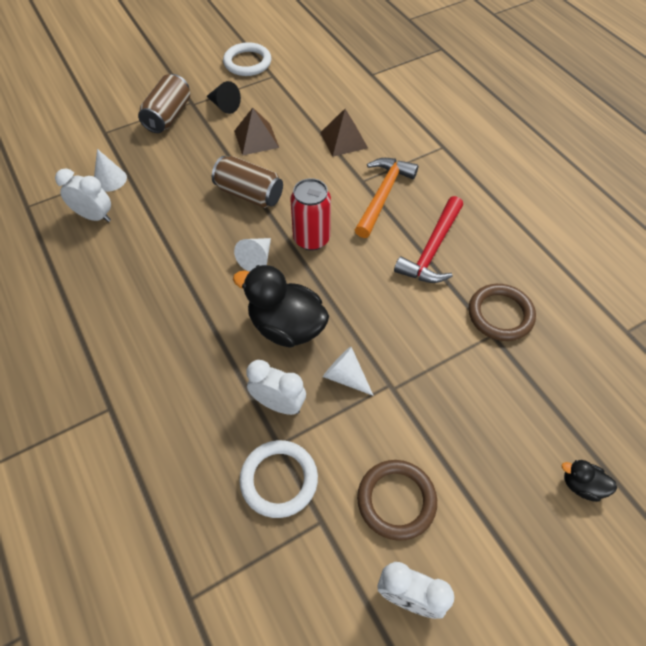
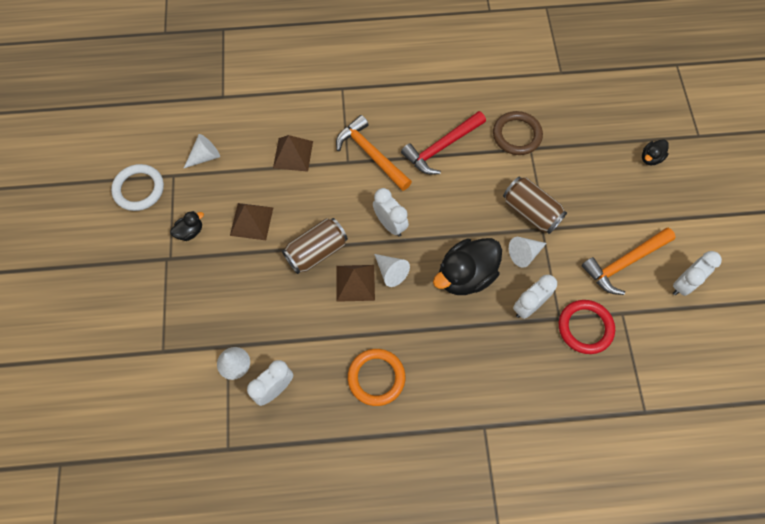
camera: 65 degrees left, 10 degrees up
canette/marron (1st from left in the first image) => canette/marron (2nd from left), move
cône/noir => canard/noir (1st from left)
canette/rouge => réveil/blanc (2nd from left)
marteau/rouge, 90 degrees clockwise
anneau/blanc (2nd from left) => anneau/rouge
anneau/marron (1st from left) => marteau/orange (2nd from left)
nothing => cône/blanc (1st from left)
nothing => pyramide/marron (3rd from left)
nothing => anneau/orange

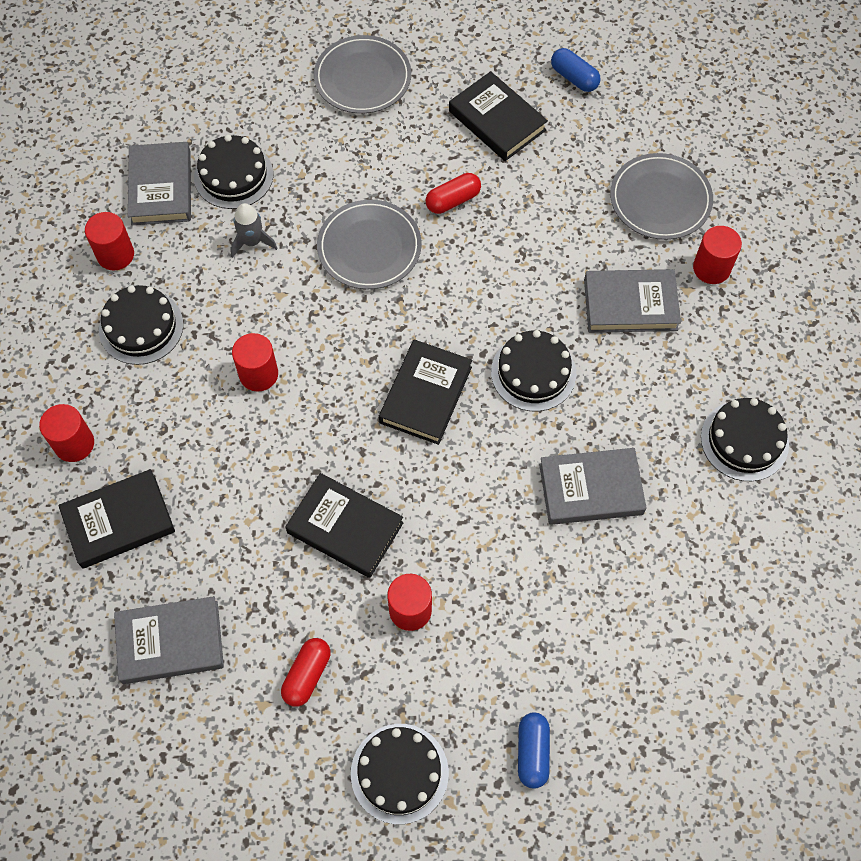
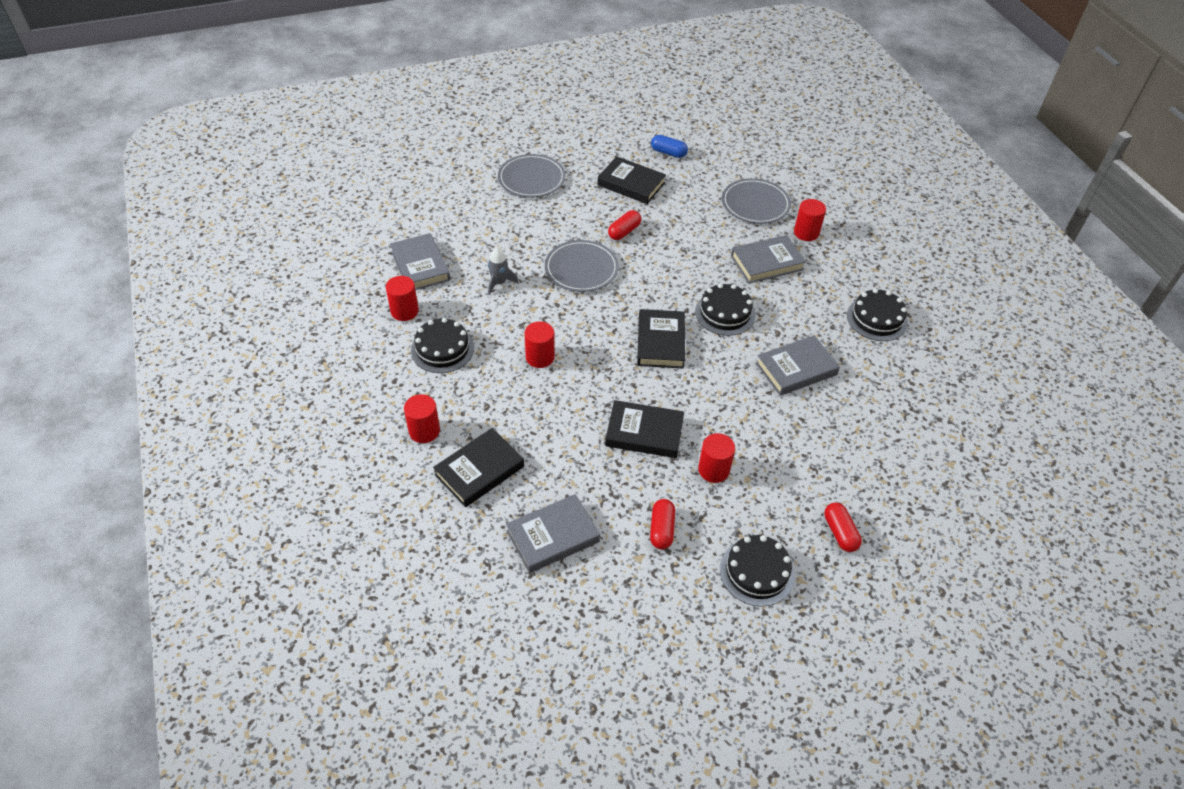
camera: 20 degrees left, 15 degrees down
gâteau/noir (2nd from left) => nothing
gélule/bleu (1st from left) => gélule/rouge (3rd from left)

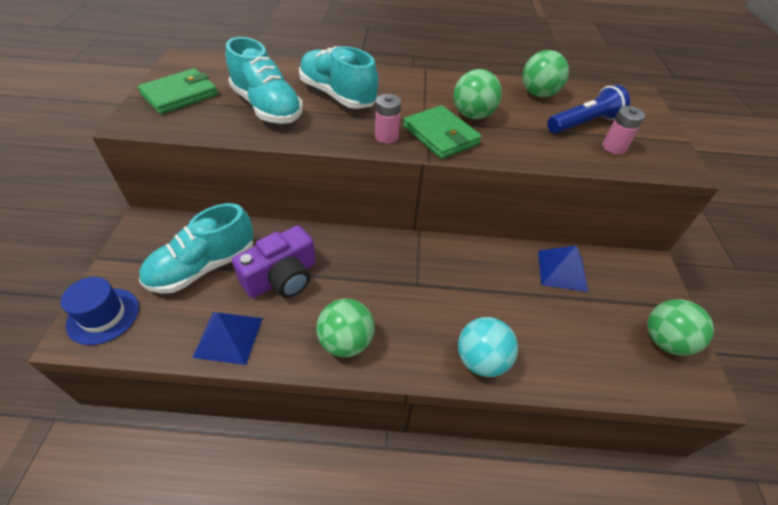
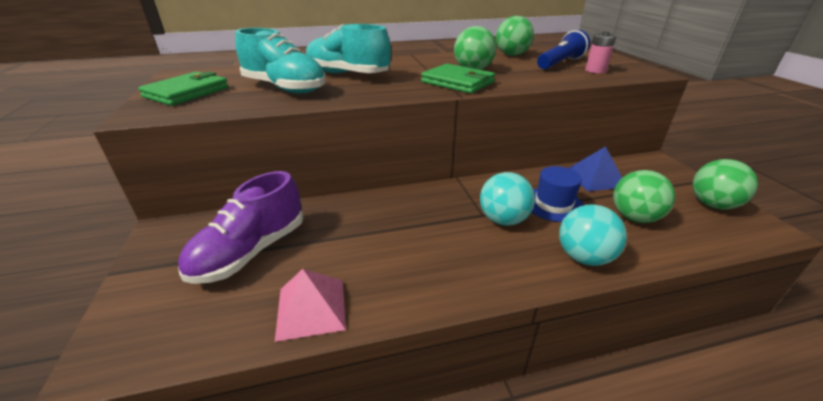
camera: 15 degrees left, 15 degrees down
pile/rose (1st from left) => nothing
chaussure/turquoise (1st from left) => chaussure/violet
appareil photo/violet => nothing
chapeau/bleu, move
balle/vert (1st from left in the first image) => balle/vert (3rd from left), move
pyramide/bleu (1st from left) => pyramide/rose
nothing => balle/turquoise (1st from left)

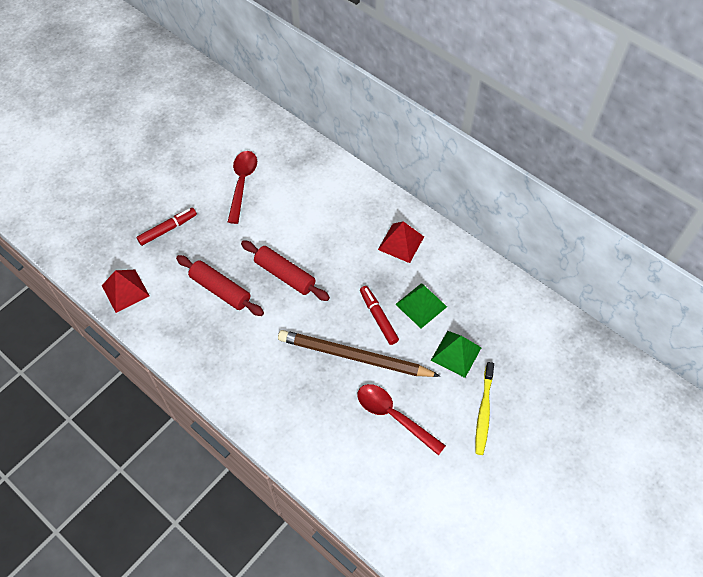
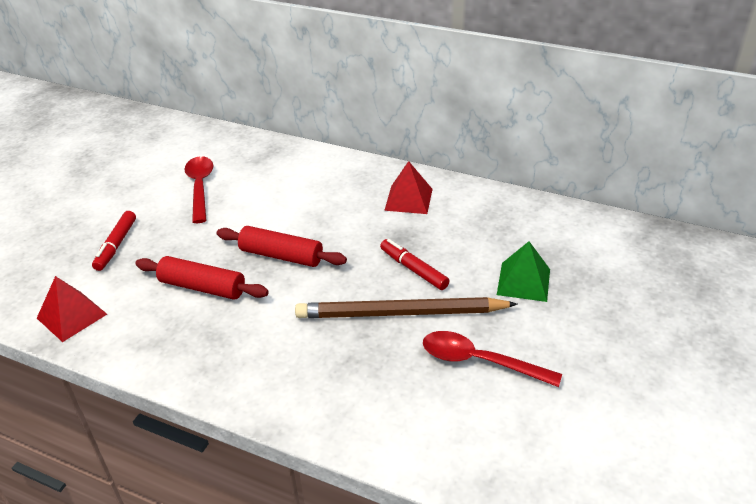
camera: 15 degrees left, 20 degrees down
feutre/rouge (1st from left), 150 degrees clockwise
pyramide/vert (1st from left) => nothing
brosse à dents/jaune => nothing

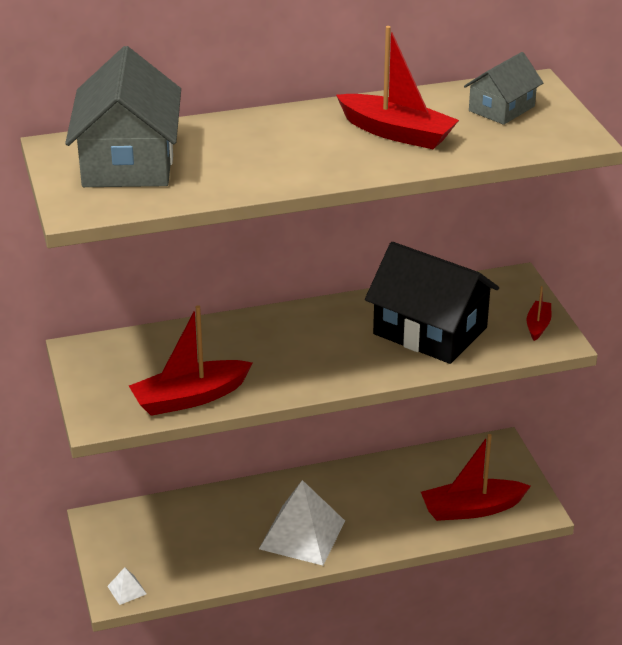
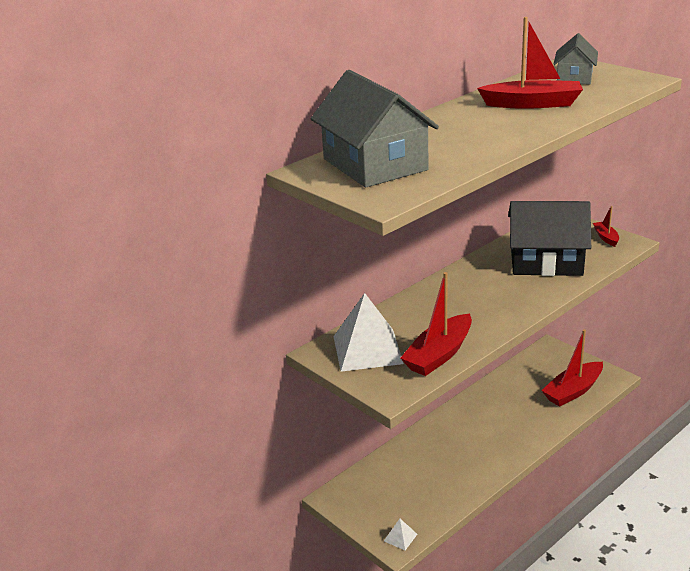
camera: 25 degrees left, 5 degrees down
pyramide/blanc (2nd from left in the first image) => pyramide/blanc (1st from left), move

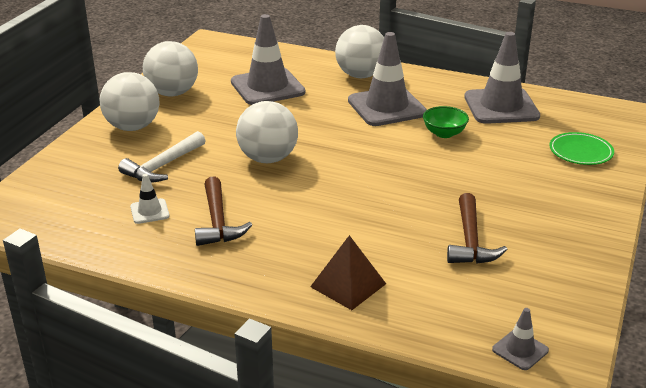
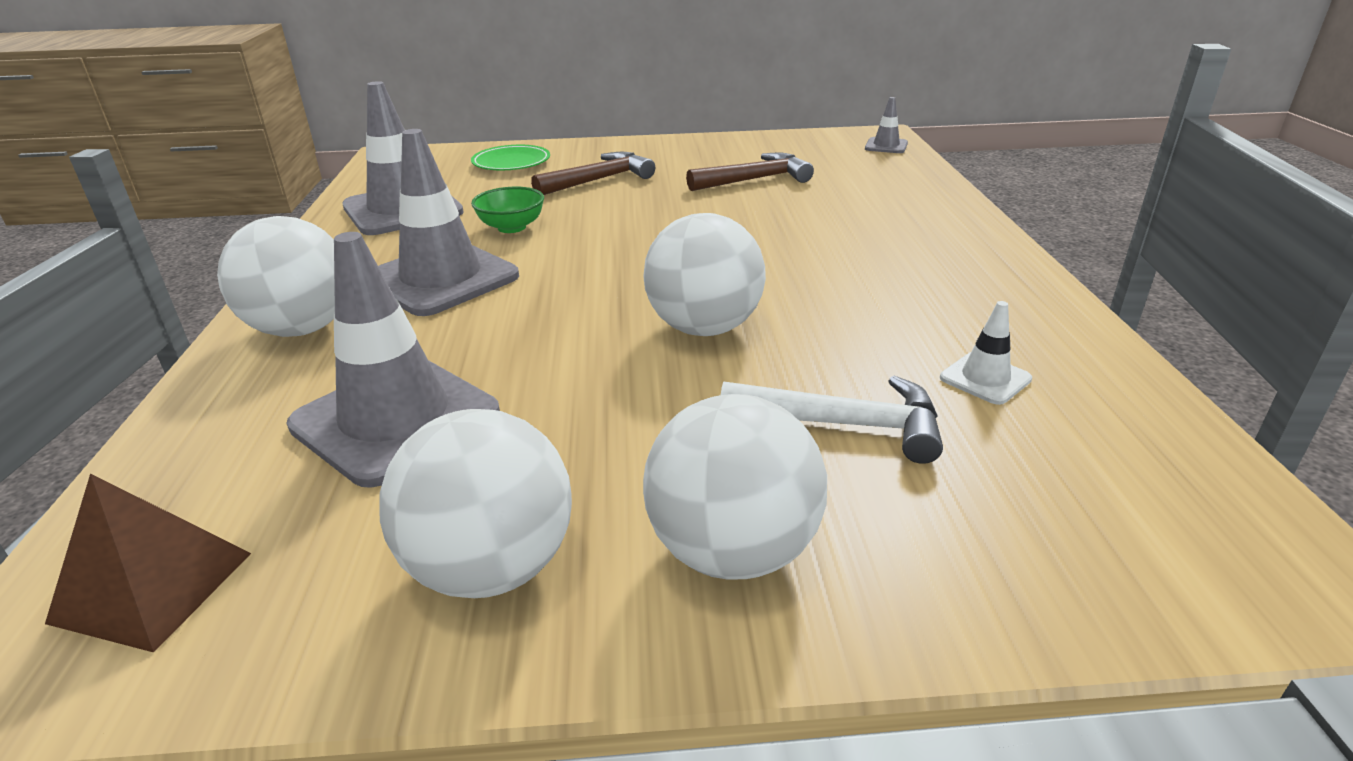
camera: 115 degrees left, 0 degrees up
marteau/marron (1st from left), move
pyramide/marron, move

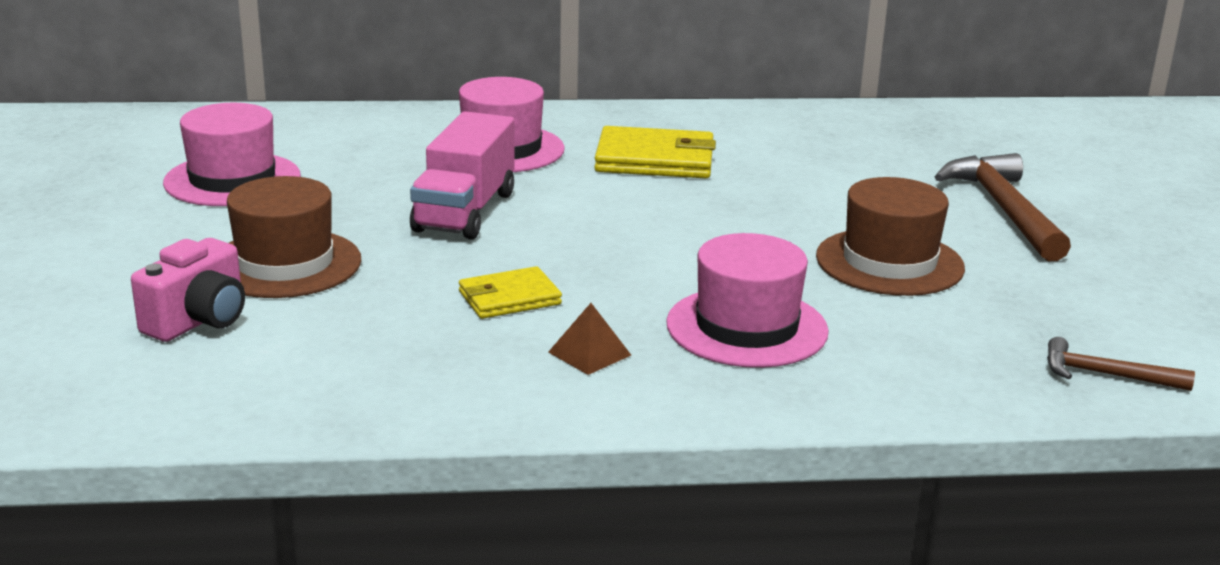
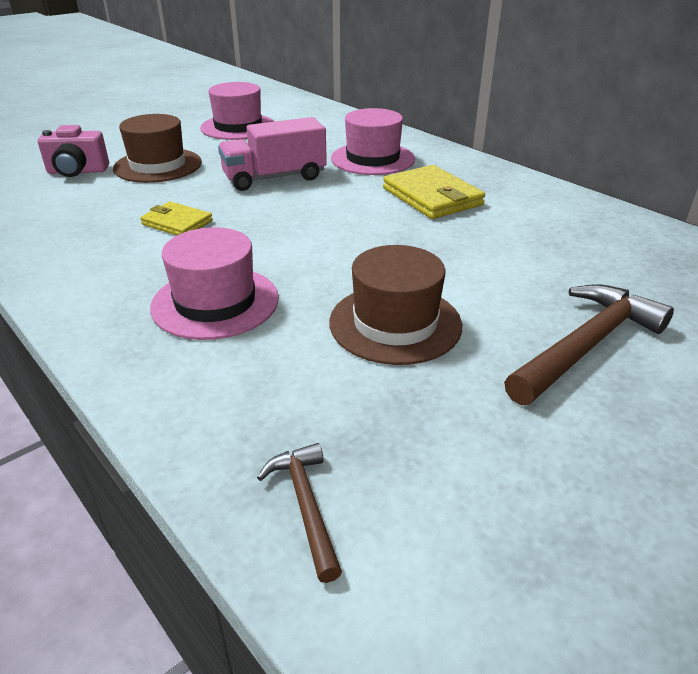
camera: 55 degrees right, 10 degrees up
pyramide/marron => nothing

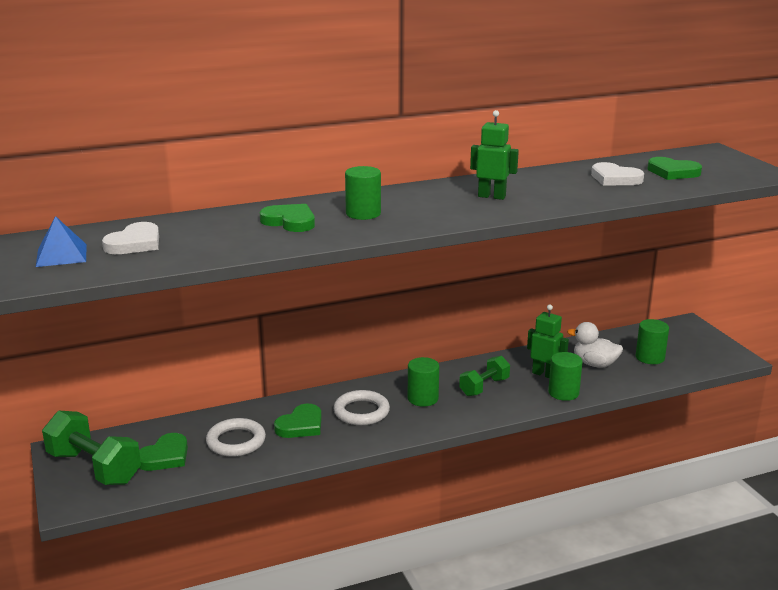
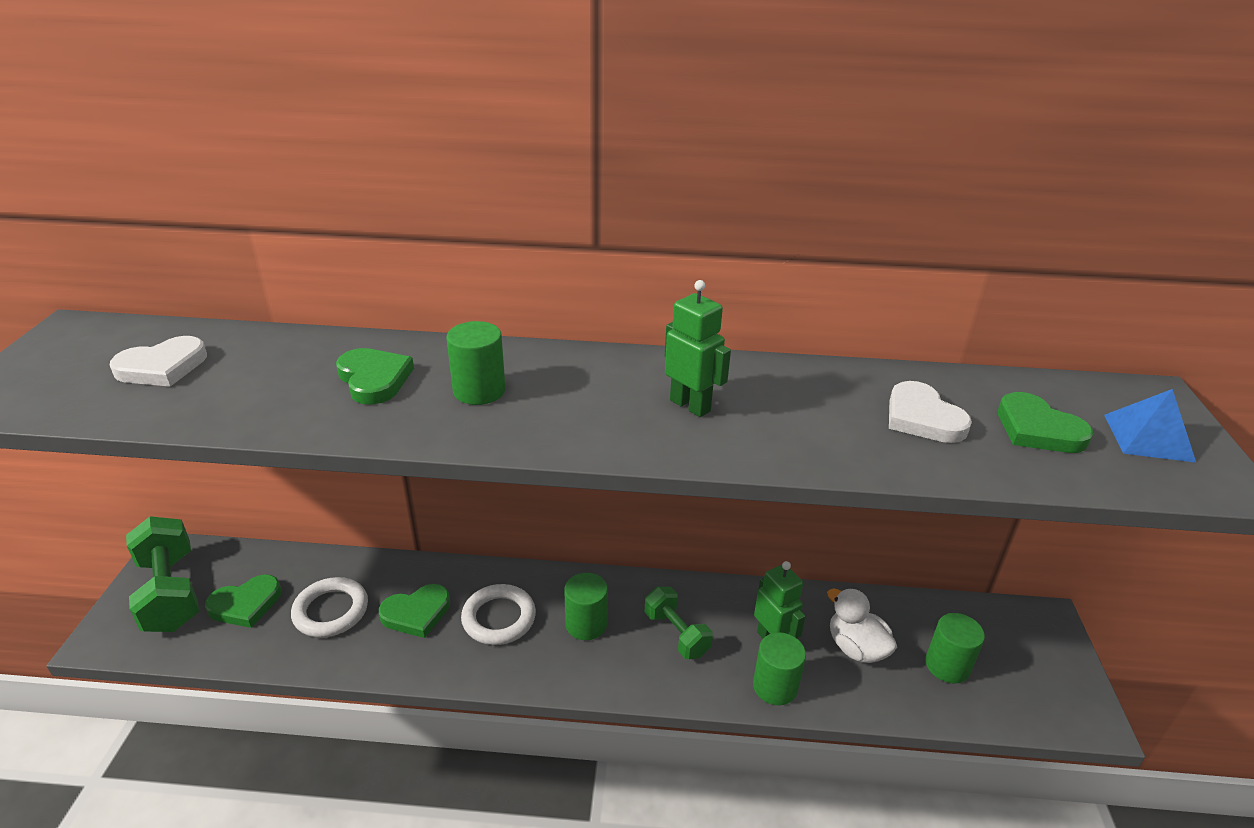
camera: 25 degrees right, 10 degrees up
pyramide/bleu, move
haltère/vert (2nd from left), 75 degrees clockwise

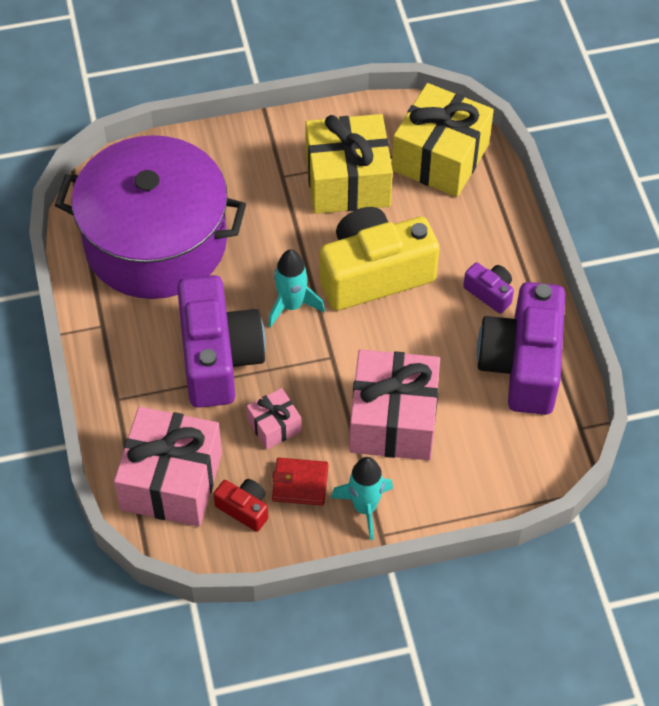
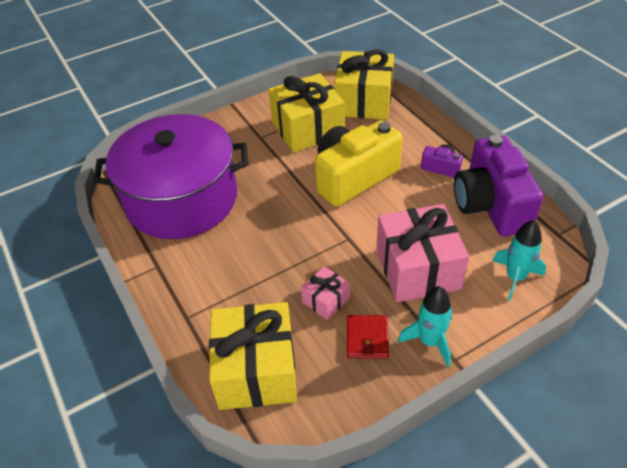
camera: 15 degrees left, 10 degrees down
fusée/turquoise (1st from left in the first image) => fusée/turquoise (2nd from left), move
appareil photo/violet (1st from left) => nothing
cadeau/rose (1st from left) => cadeau/jaune (1st from left)
portefeuille/rouge, 75 degrees counterclockwise
appareil photo/rouge => nothing

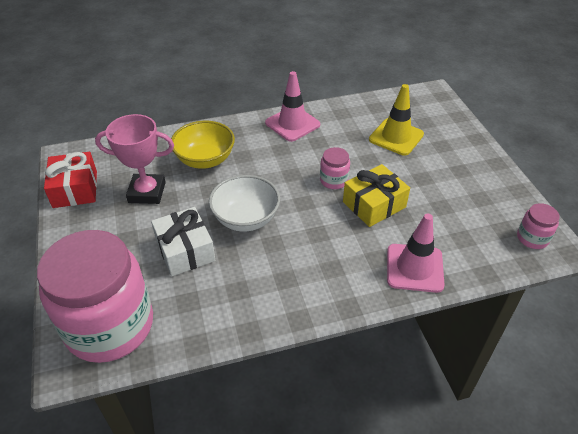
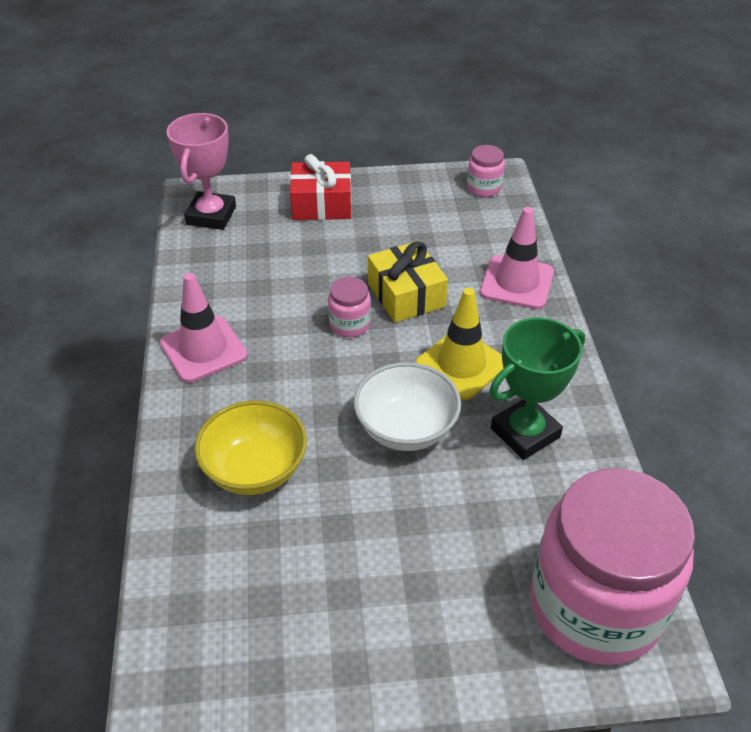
camera: 80 degrees left, 0 degrees up
cône de chantier/jaune, move
trophée/rose, move
cadeau/rouge, move
cadeau/blanc => nothing
nothing => trophée/vert

